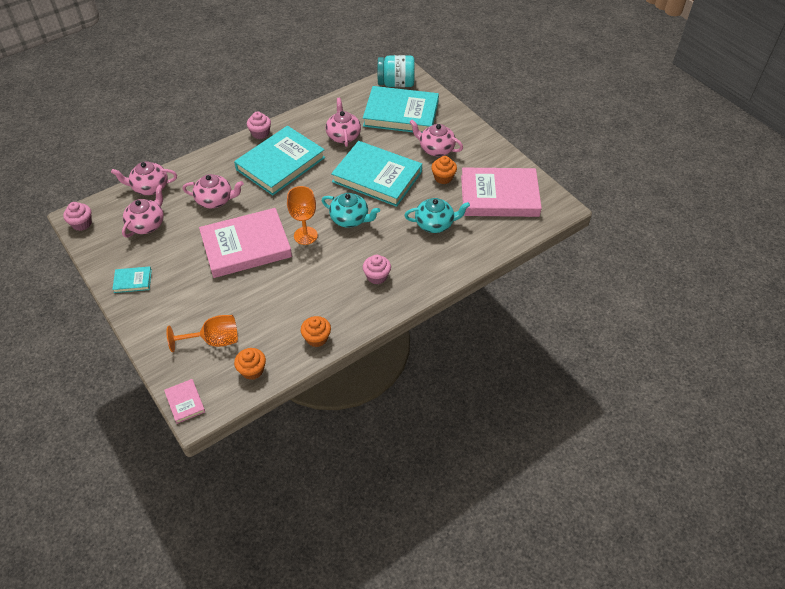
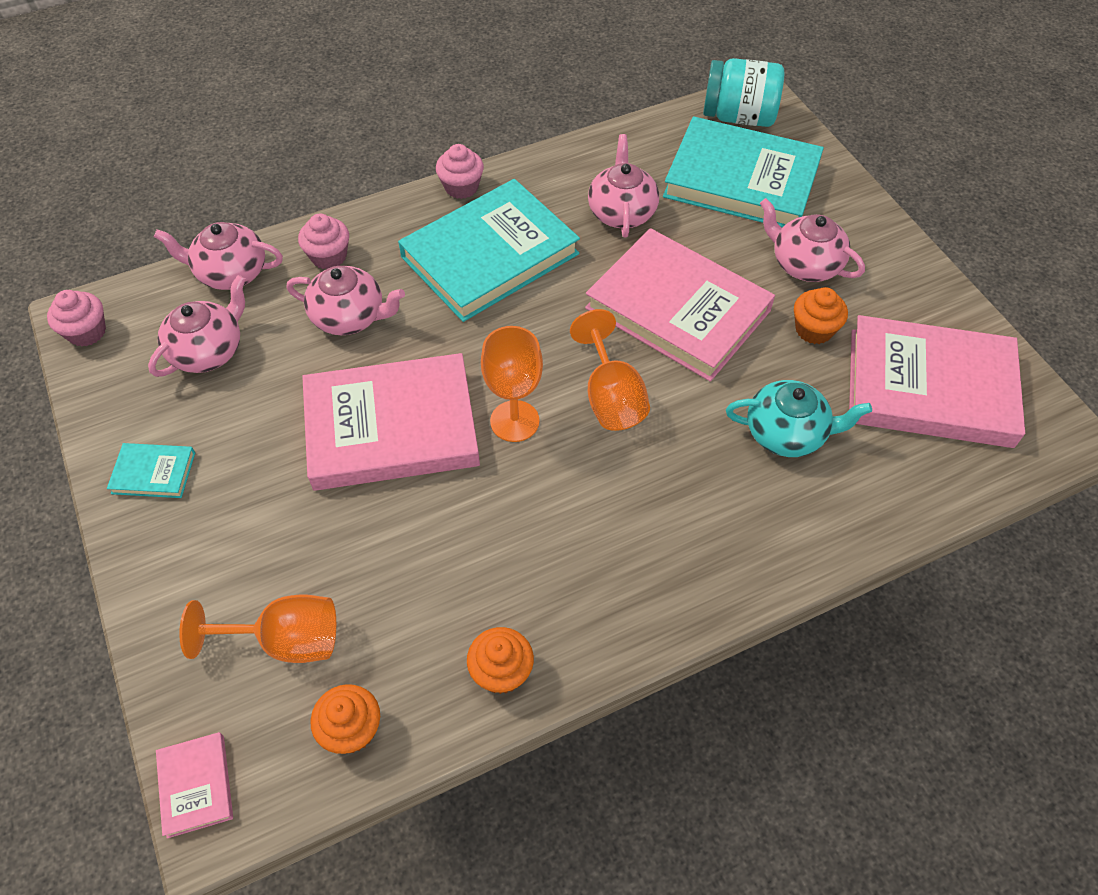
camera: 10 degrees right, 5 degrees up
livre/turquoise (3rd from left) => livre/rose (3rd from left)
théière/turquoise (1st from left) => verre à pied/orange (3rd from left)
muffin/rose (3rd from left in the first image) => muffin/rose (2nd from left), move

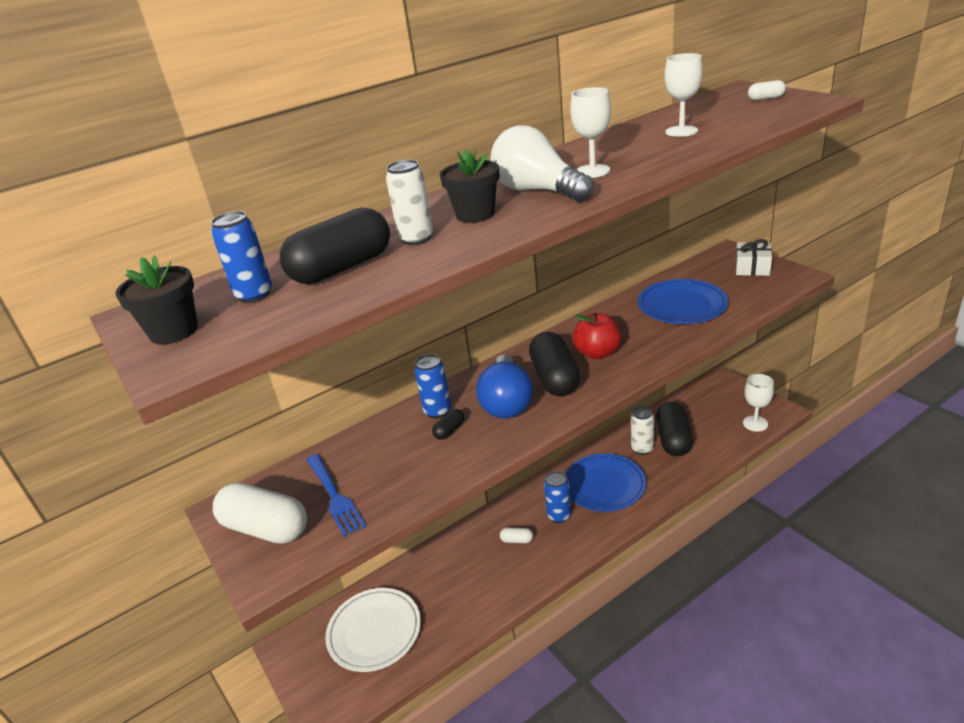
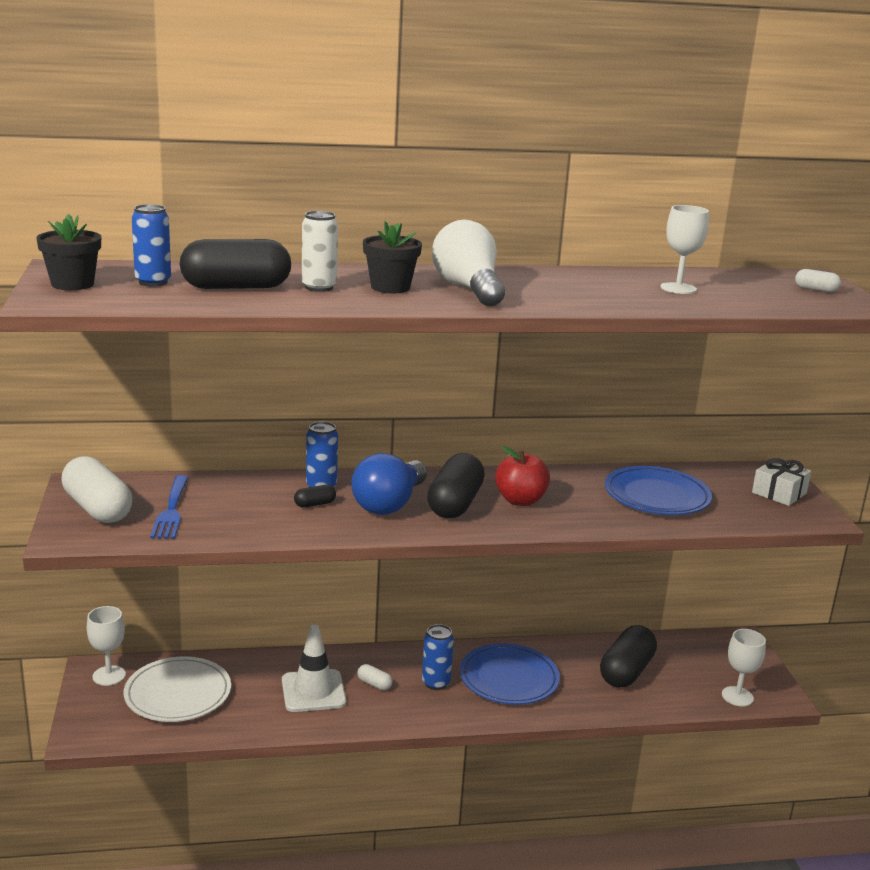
camera: 20 degrees right, 10 degrees down
verre à pied/blanc (1st from left), move
canette/blanc (2nd from left) => nothing
nothing => cône de chantier/blanc

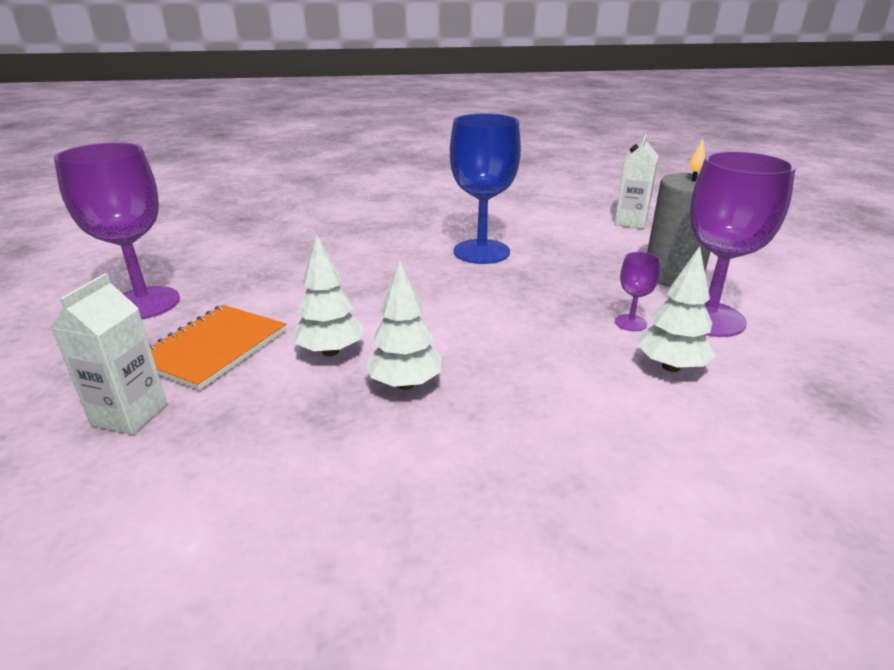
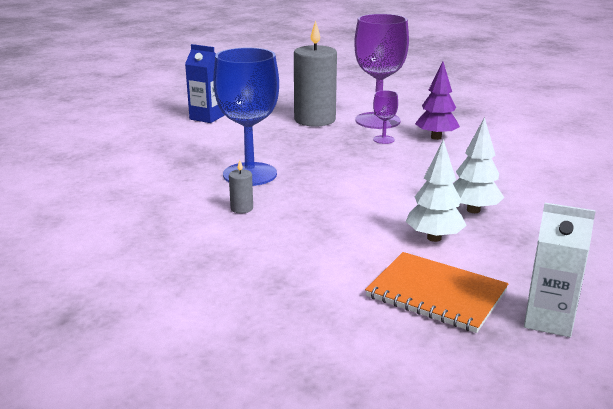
camera: 85 degrees left, 5 degrees down
brique de lait/blanc (2nd from left) => brique de lait/bleu
verre à pied/violet (1st from left) => nothing
arbre/blanc (3rd from left) => arbre/violet
nothing => bougie/gris (1st from left)

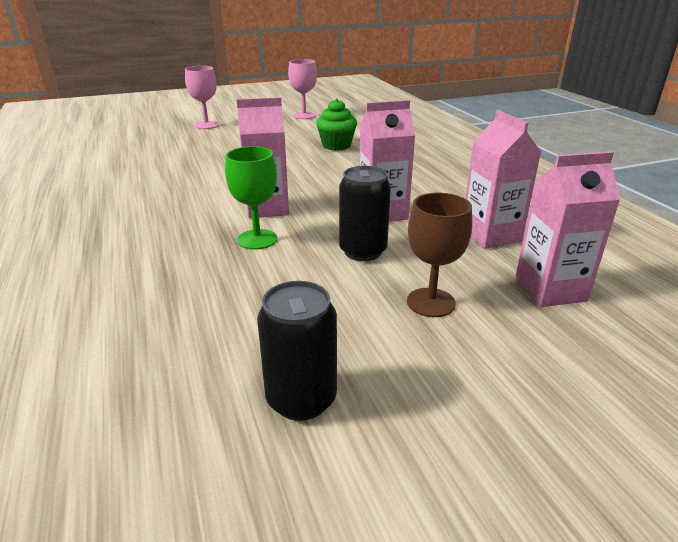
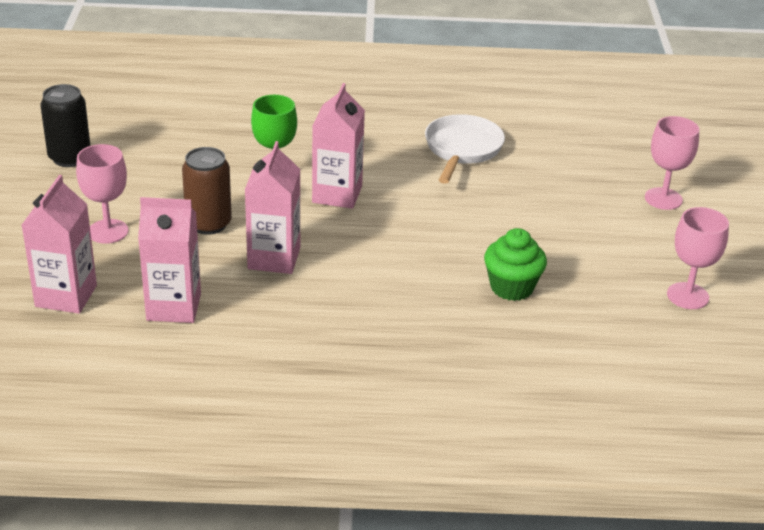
camera: 110 degrees right, 5 degrees up
canette/noir (2nd from left) => canette/marron
verre à pied/marron => verre à pied/rose (1st from left)
nothing => poêle/blanc

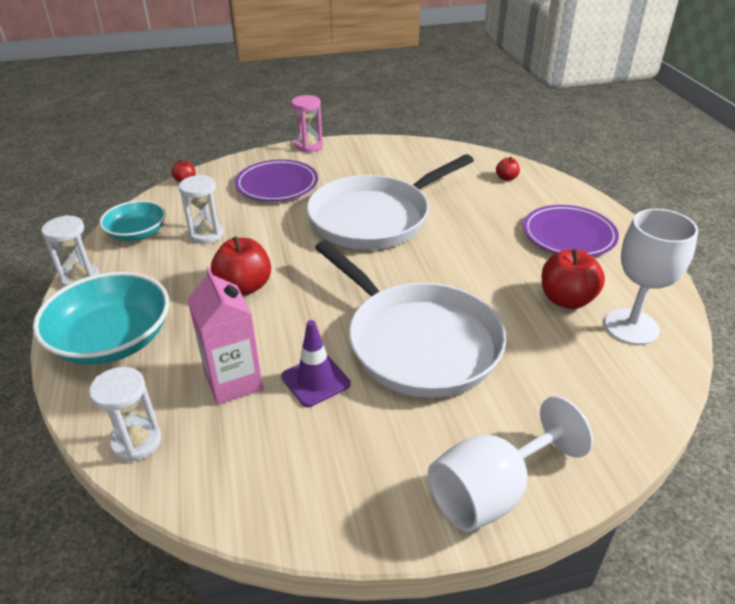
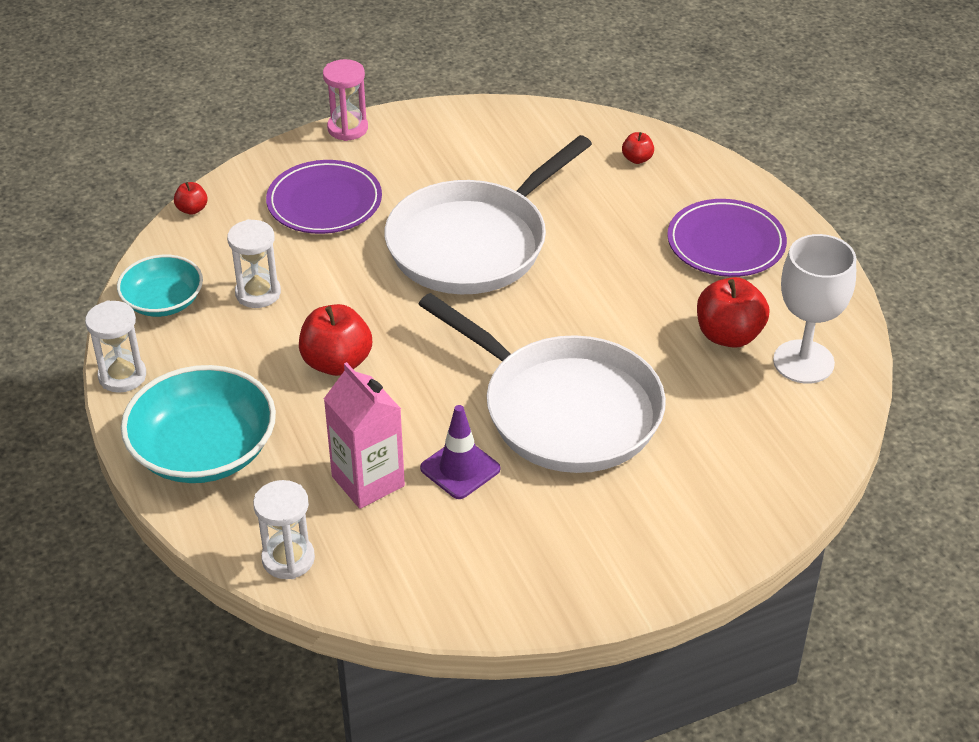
camera: 10 degrees left, 5 degrees up
verre à pied/blanc (1st from left) => nothing

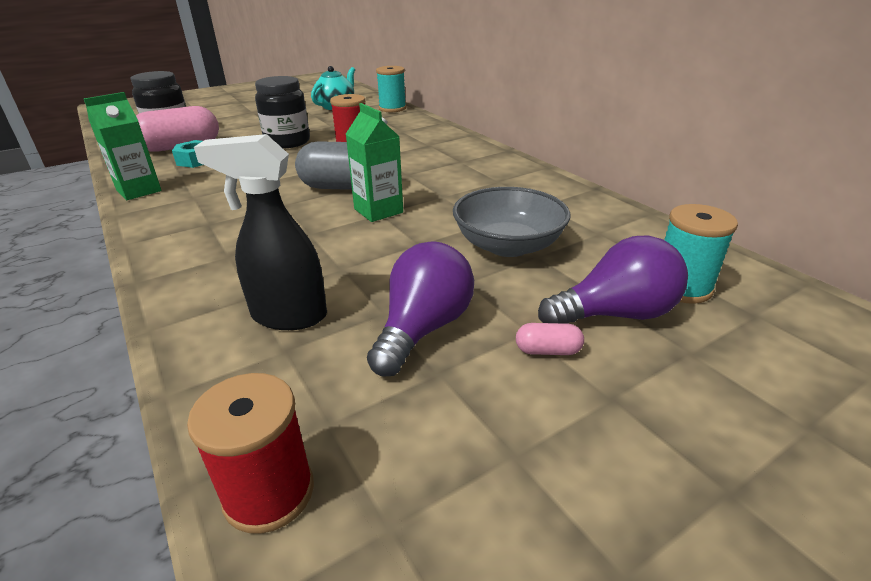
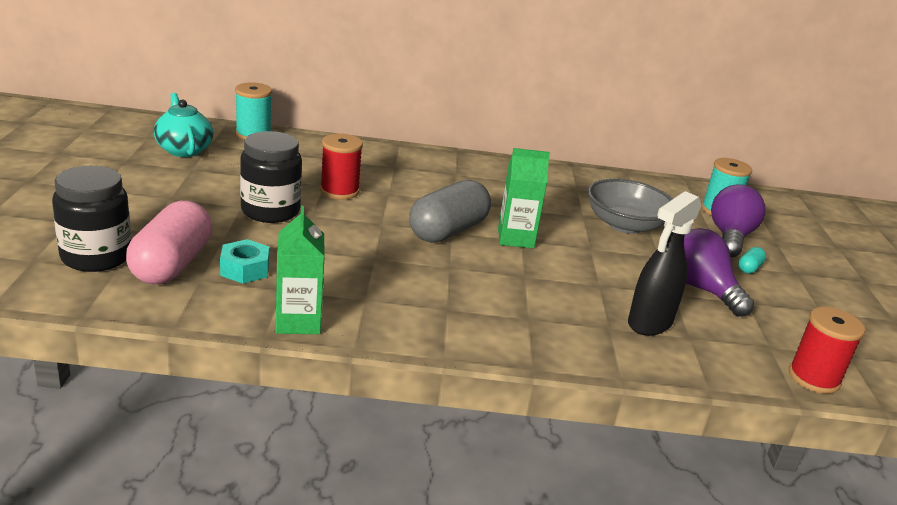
camera: 60 degrees left, 5 degrees down
gélule/rose (2nd from left) => gélule/turquoise

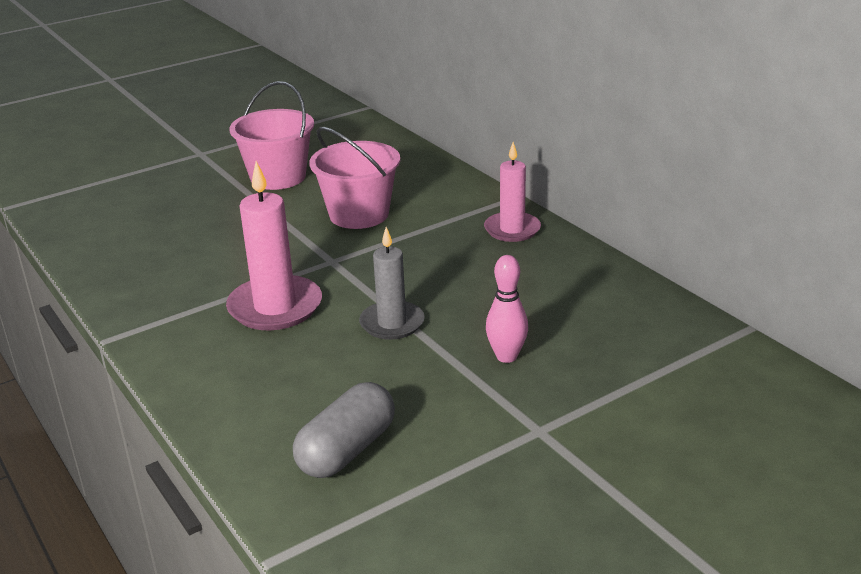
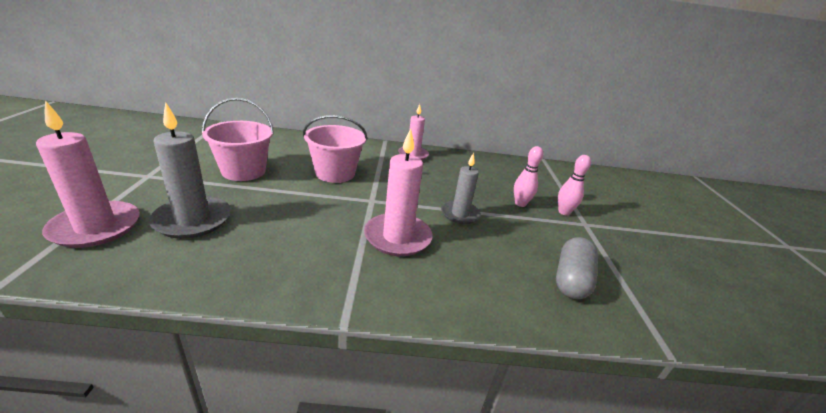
camera: 60 degrees left, 0 degrees up
gélule/gris, 45 degrees clockwise
nothing => bougie/rose (1st from left)
nothing => bougie/gris (1st from left)
nothing => quille/rose (2nd from left)

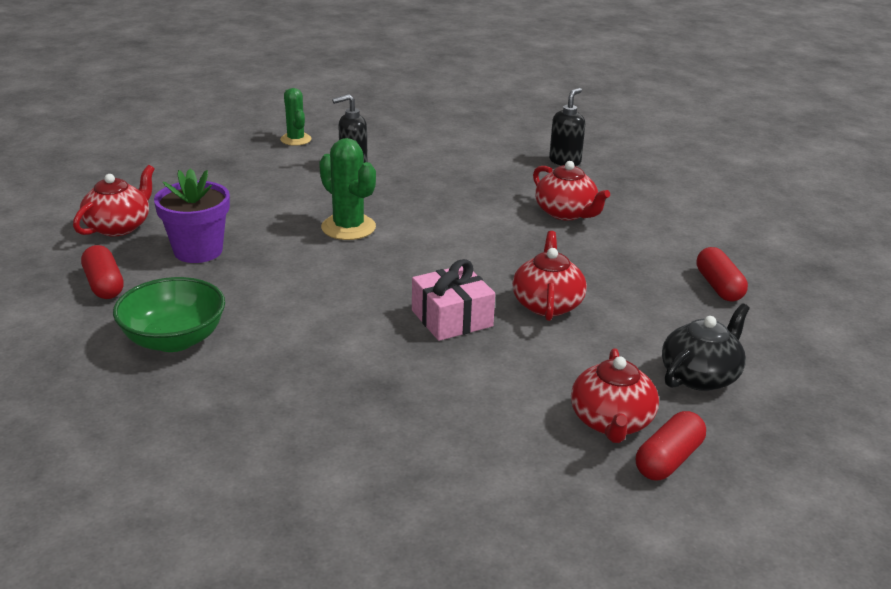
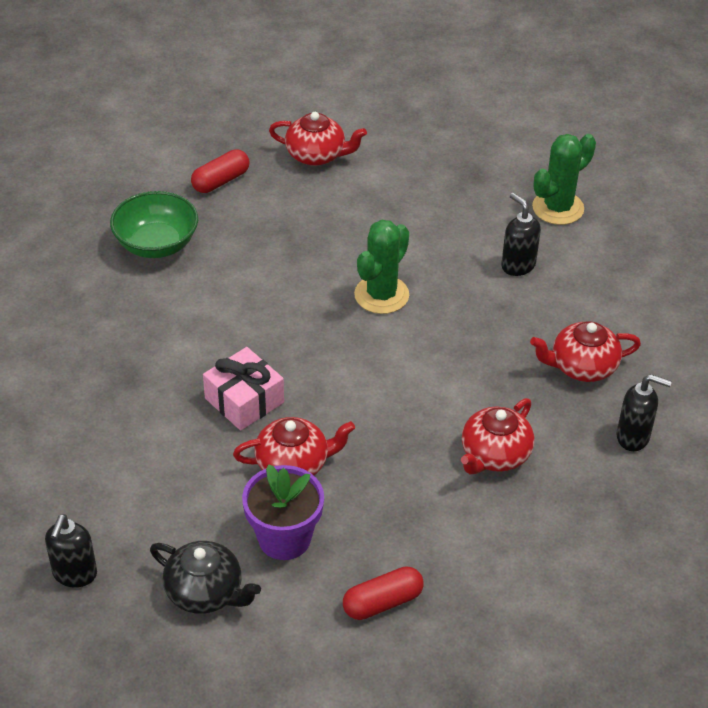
camera: 75 degrees right, 15 degrees up
cactus/vert (1st from left in the first image) => cactus/vert (2nd from left), x1.50
pot de fleurs/violet, move
théière/rouge (4th from left), move
gélule/rouge (2nd from left) => distributeur de savon/noir (1st from left)

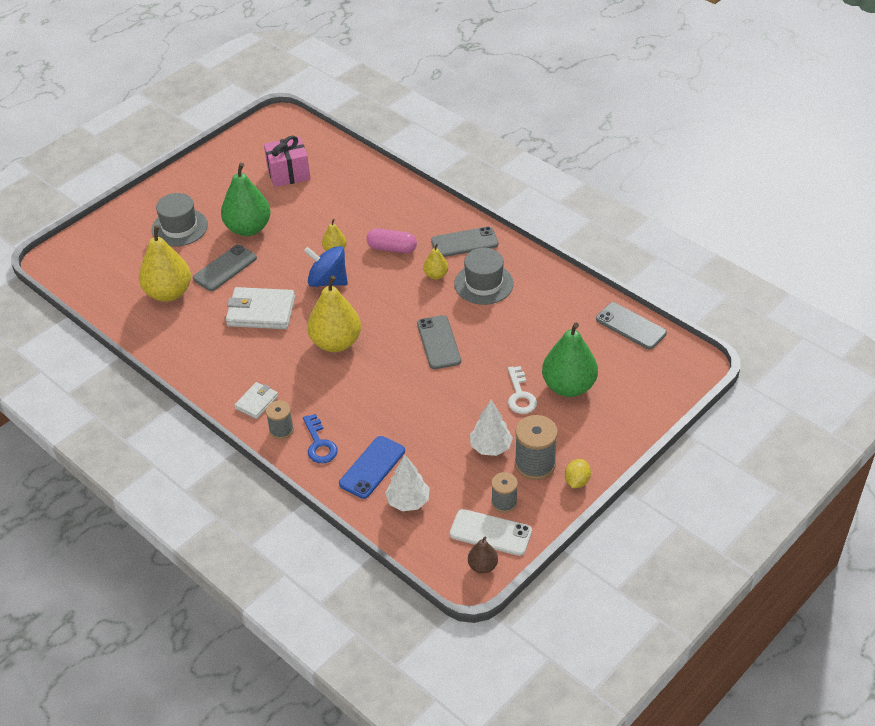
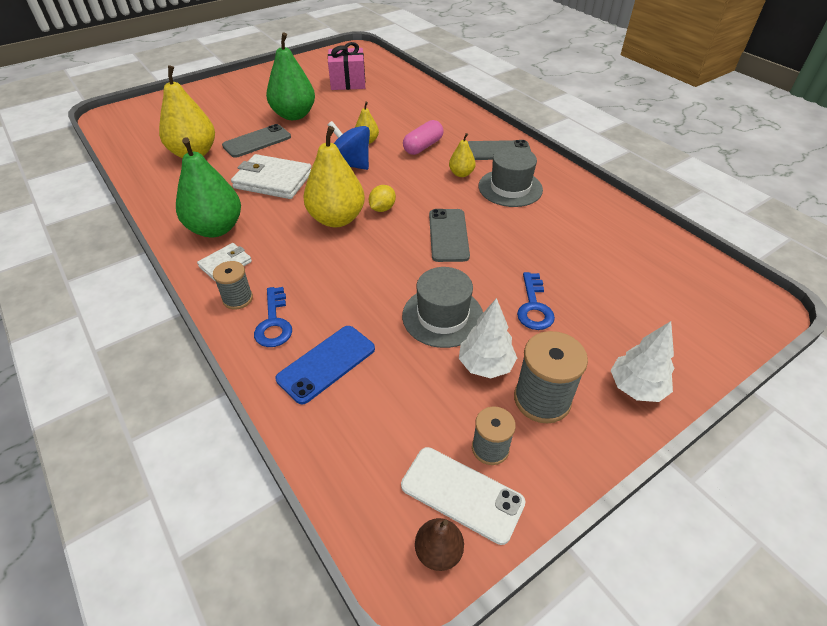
camera: 10 degrees right, 0 degrees up
chapeau/gris (1st from left), move
gélule/rose, 75 degrees counterclockwise
téléphone/gris (4th from left) => nothing
poire/vert (2nd from left in the first image) => poire/vert (1st from left), move
clé/blanc => clé/bleu (2nd from left)
arbre/blanc (1st from left in the first image) => arbre/blanc (2nd from left), move
citron/jaune, move

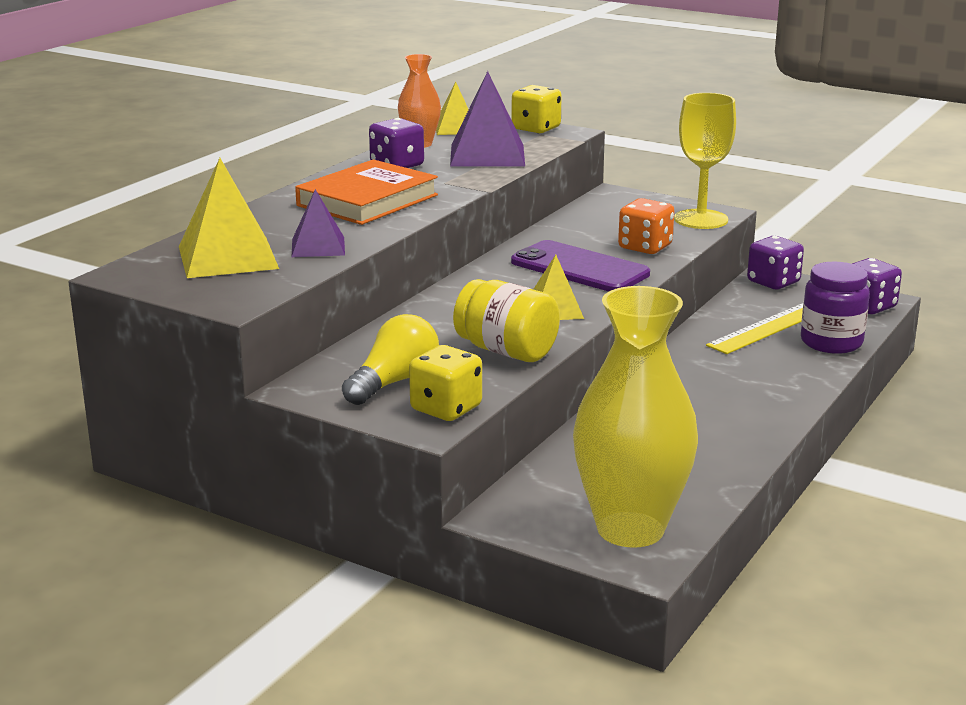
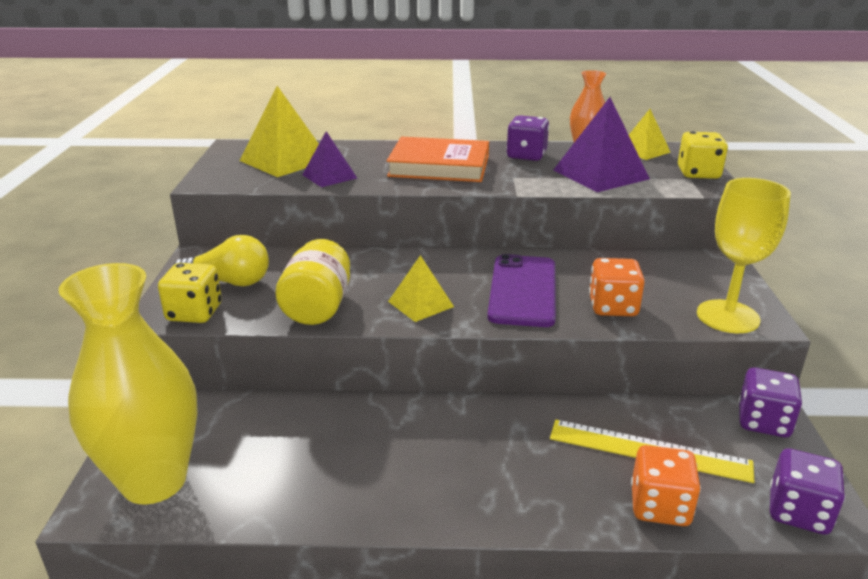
camera: 60 degrees right, 5 degrees up
bocal/violet => dé/orange (2nd from left)

